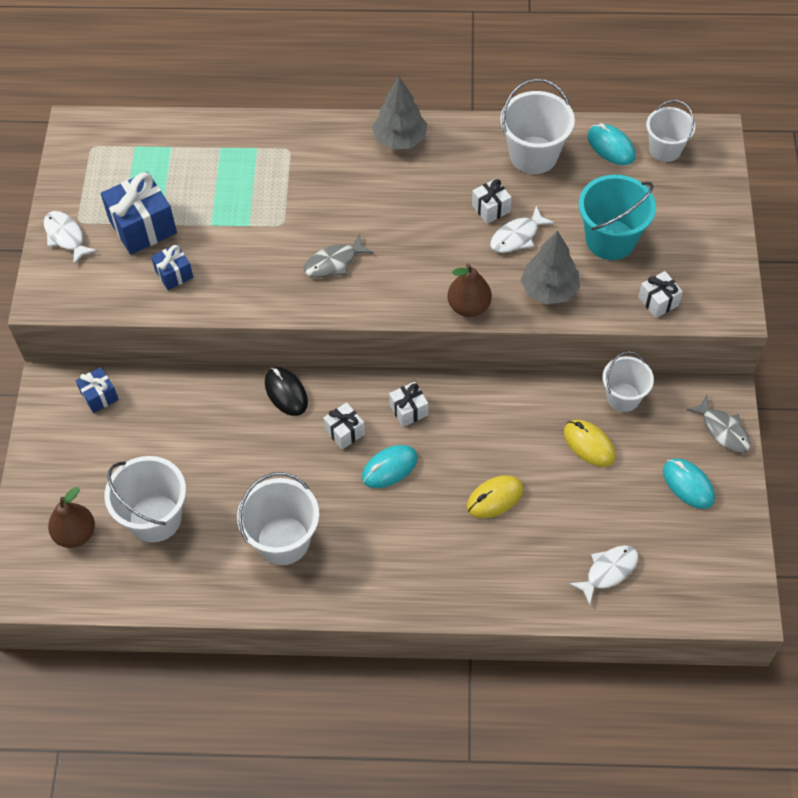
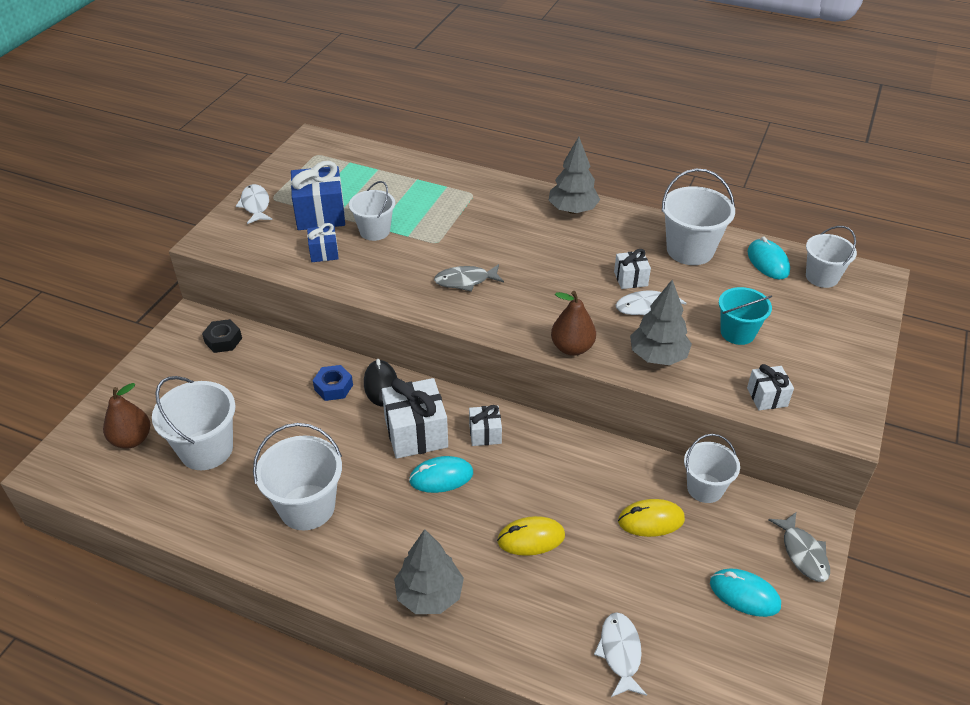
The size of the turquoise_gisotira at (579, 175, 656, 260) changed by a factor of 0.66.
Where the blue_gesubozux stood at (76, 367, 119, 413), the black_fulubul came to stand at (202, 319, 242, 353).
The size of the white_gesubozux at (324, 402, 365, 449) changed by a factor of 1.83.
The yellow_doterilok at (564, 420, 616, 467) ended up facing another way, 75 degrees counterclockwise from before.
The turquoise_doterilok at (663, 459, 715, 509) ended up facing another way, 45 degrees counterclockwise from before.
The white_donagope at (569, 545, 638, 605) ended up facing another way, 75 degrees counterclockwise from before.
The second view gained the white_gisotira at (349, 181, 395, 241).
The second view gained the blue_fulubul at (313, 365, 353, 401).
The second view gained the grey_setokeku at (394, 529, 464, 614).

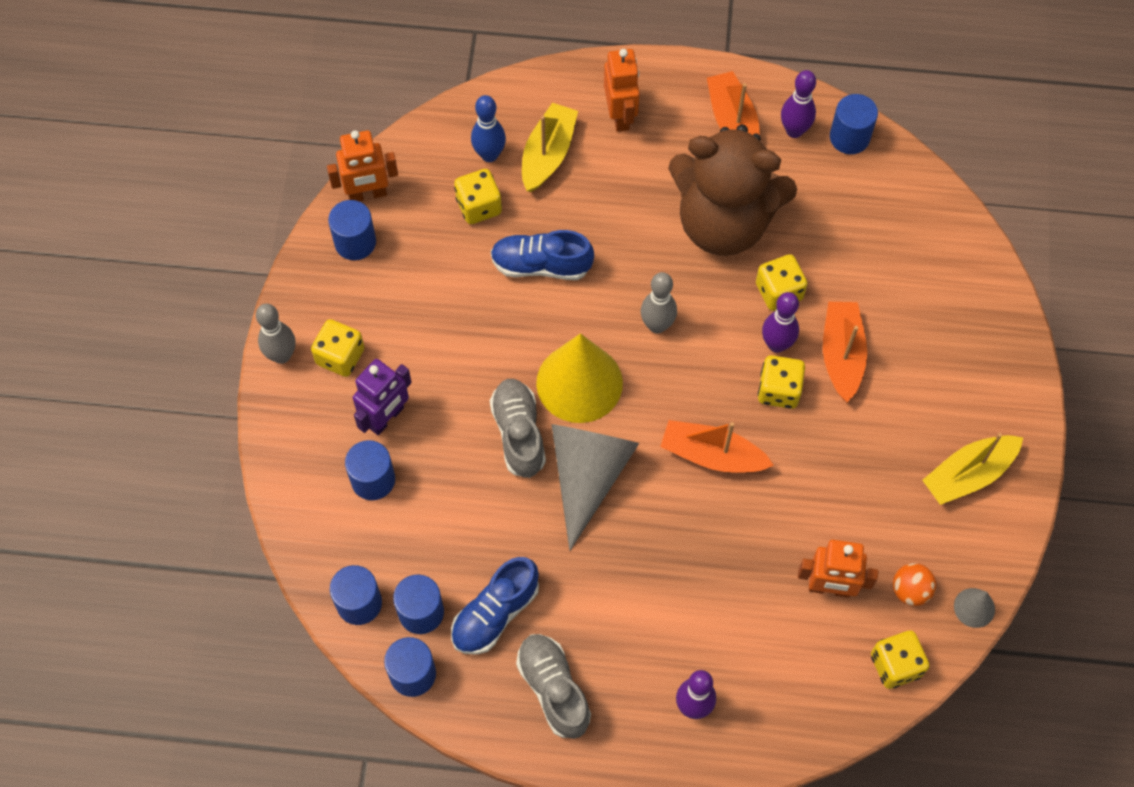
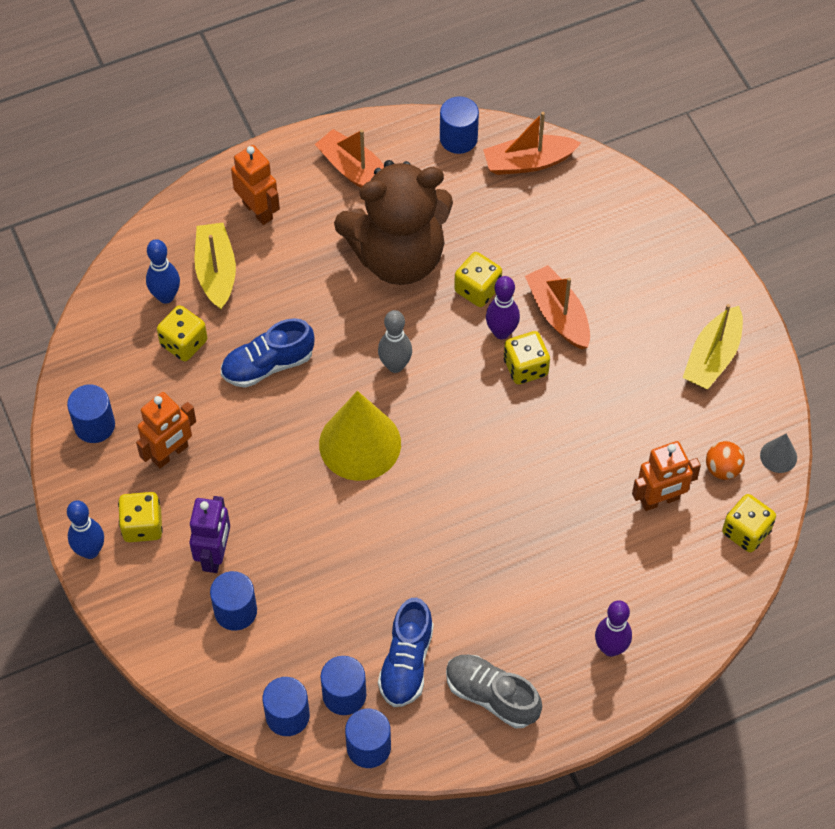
The second view lost the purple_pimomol at (781, 70, 816, 138).
The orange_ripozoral ended up elsewhere, having gone from (327, 130, 398, 201) to (136, 392, 196, 469).
What was the grey_pimomol at (256, 304, 296, 364) turned into the blue_pimomol at (67, 500, 104, 559).
The second view lost the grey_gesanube at (490, 379, 546, 478).
The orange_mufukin ended up elsewhere, having gone from (660, 420, 774, 473) to (483, 112, 581, 175).
The second view lost the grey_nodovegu at (551, 424, 639, 551).

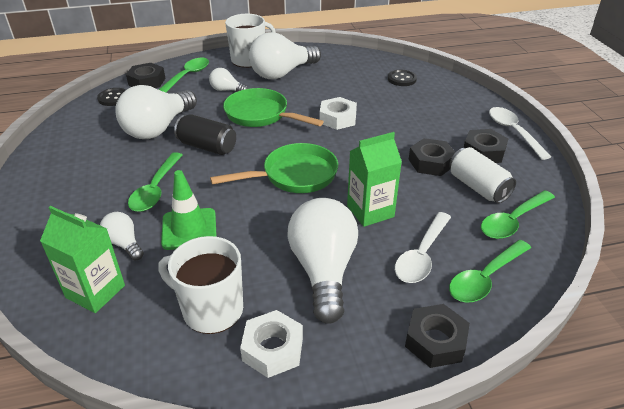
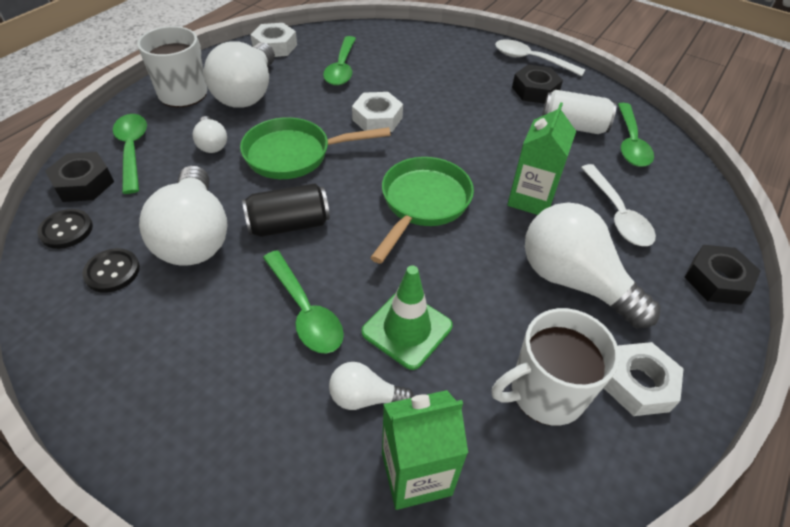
The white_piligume at (209, 68, 248, 91) ended up facing another way, 90 degrees counterclockwise from before.
The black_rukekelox ended up elsewhere, having gone from (388, 70, 417, 86) to (82, 248, 140, 293).
The second view lost the black_fulubul at (408, 138, 456, 176).
The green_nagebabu ended up elsewhere, having gone from (449, 240, 531, 303) to (323, 36, 356, 86).
The second view gained the white_fulubul at (250, 23, 297, 57).

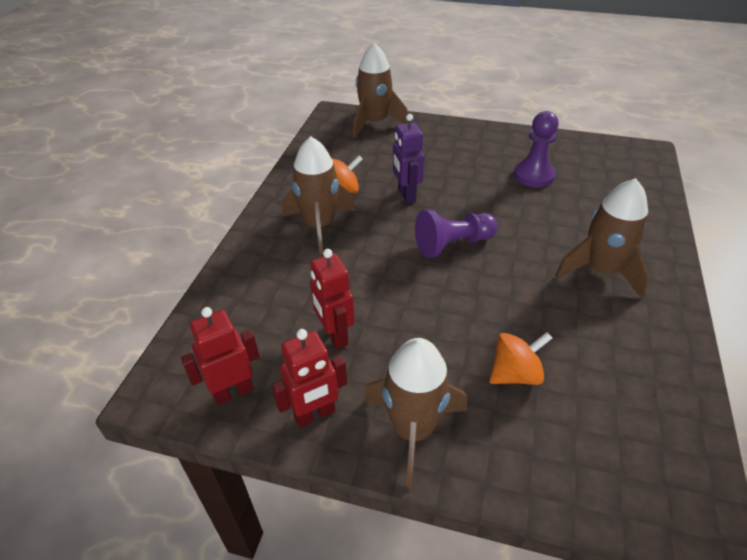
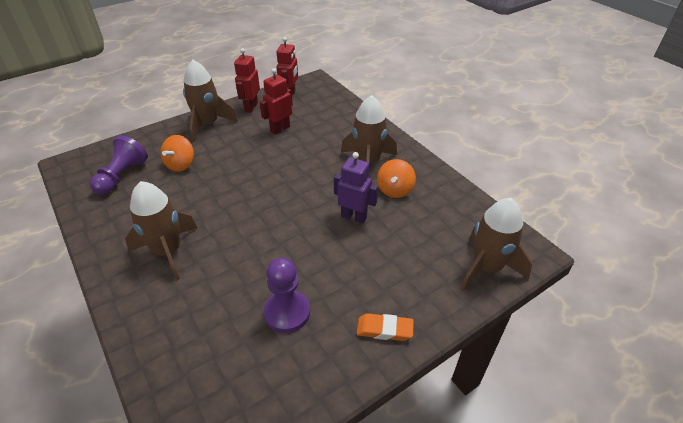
The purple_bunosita ended up elsewhere, having gone from (415, 209, 498, 258) to (90, 135, 148, 195).
The red_ripozoral at (310, 249, 355, 349) ended up facing another way, 60 degrees counterclockwise from before.
The second view gained the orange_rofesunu at (357, 313, 414, 341).

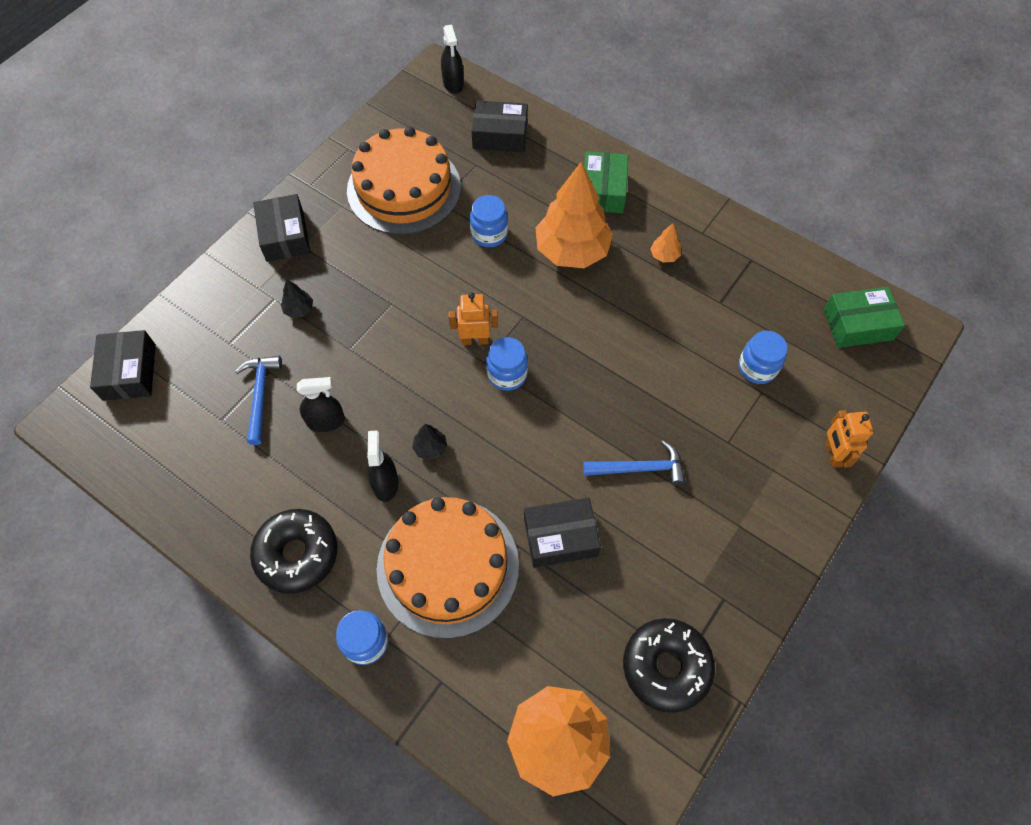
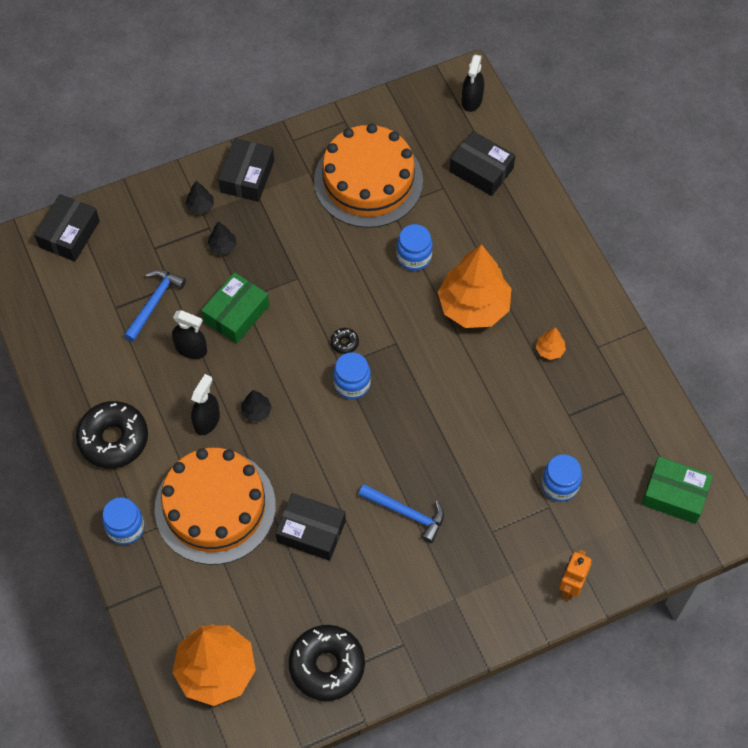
The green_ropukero ended up elsewhere, having gone from (584, 151, 628, 213) to (201, 272, 269, 344).
Where the orange_ripozoral stood at (448, 292, 498, 345), the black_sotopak came to stand at (331, 328, 359, 354).
The second view gained the black_setokeku at (185, 181, 214, 214).

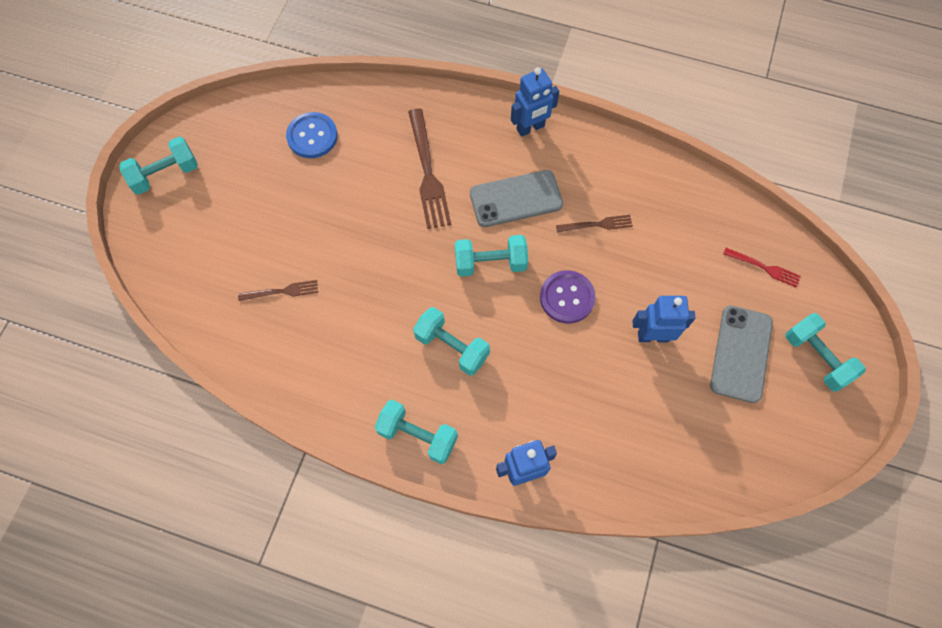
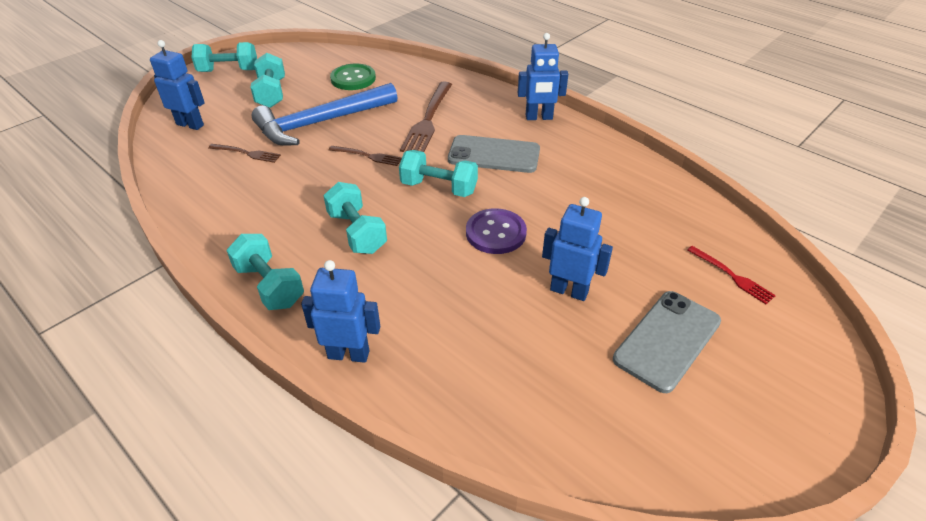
What was the blue_rukekelox at (286, 112, 338, 158) turned into the green_rukekelox at (330, 63, 376, 90).
The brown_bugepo ended up elsewhere, having gone from (556, 215, 633, 233) to (329, 146, 402, 166).
The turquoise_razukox ended up elsewhere, having gone from (785, 313, 866, 392) to (250, 53, 285, 108).
The second view gained the blue_ripozoral at (150, 40, 205, 130).
The second view gained the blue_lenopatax at (251, 83, 397, 145).

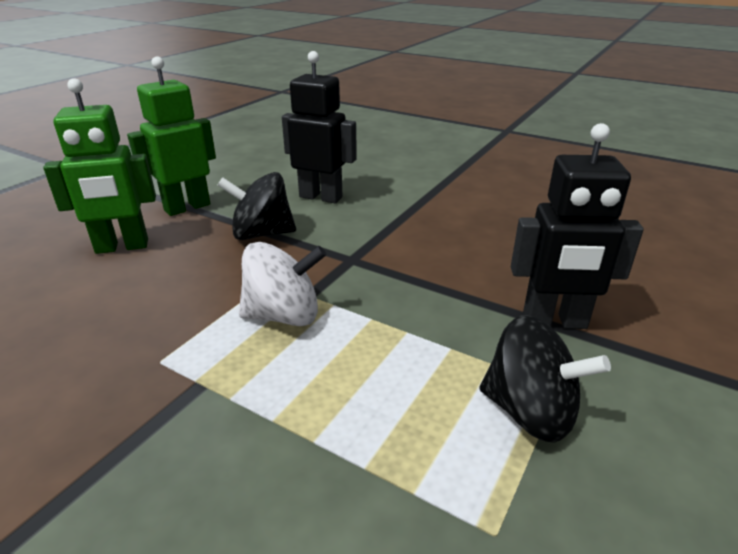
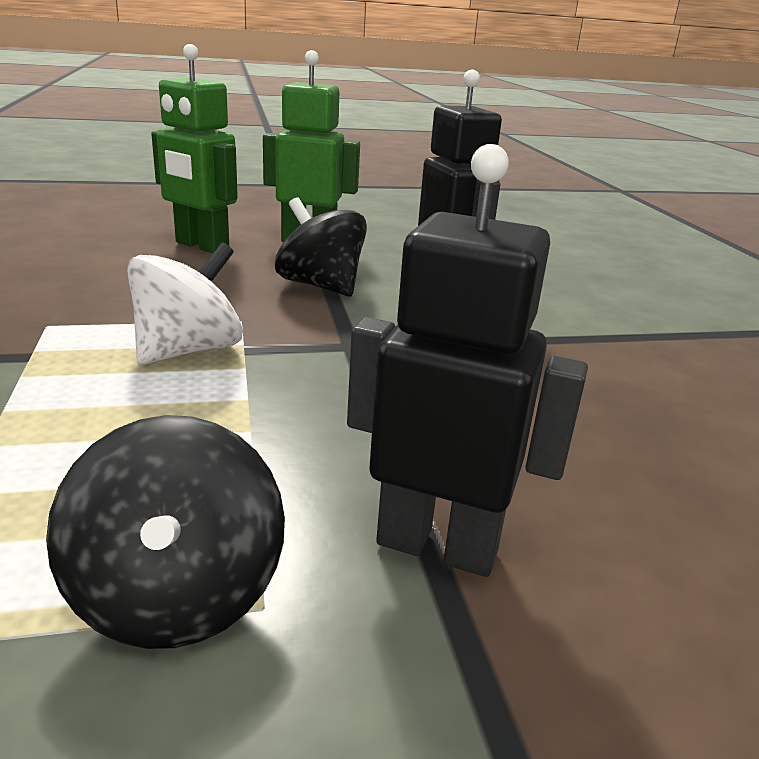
The black_ripozoral at (511, 123, 644, 329) ended up facing another way, 150 degrees clockwise from before.
The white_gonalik at (239, 242, 326, 326) ended up facing another way, 90 degrees counterclockwise from before.

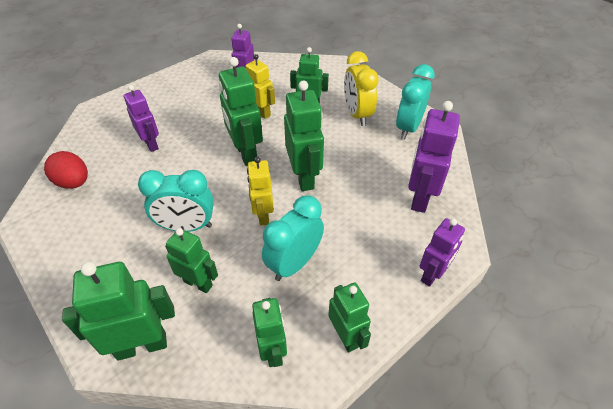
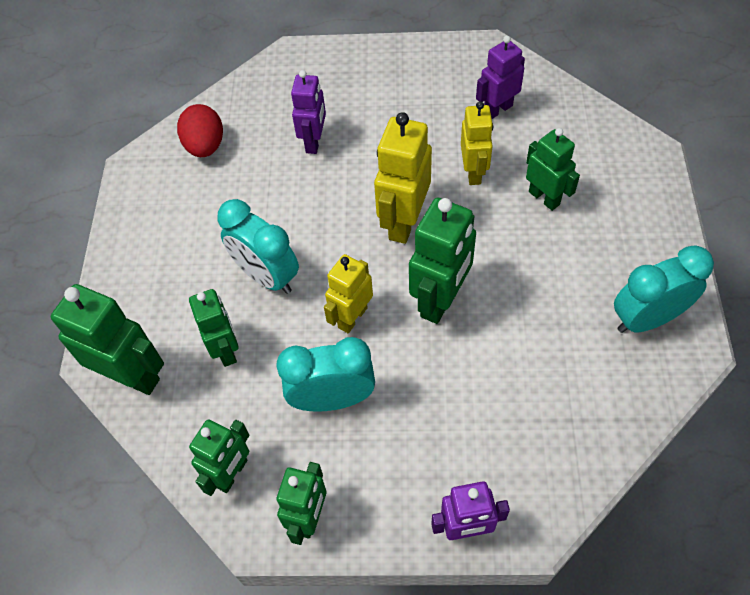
The second view lost the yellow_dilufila at (344, 51, 379, 126).
What was the green_ripozoral at (219, 57, 263, 166) turned into the yellow_ripozoral at (374, 112, 432, 244).
The second view lost the purple_ripozoral at (408, 101, 460, 213).

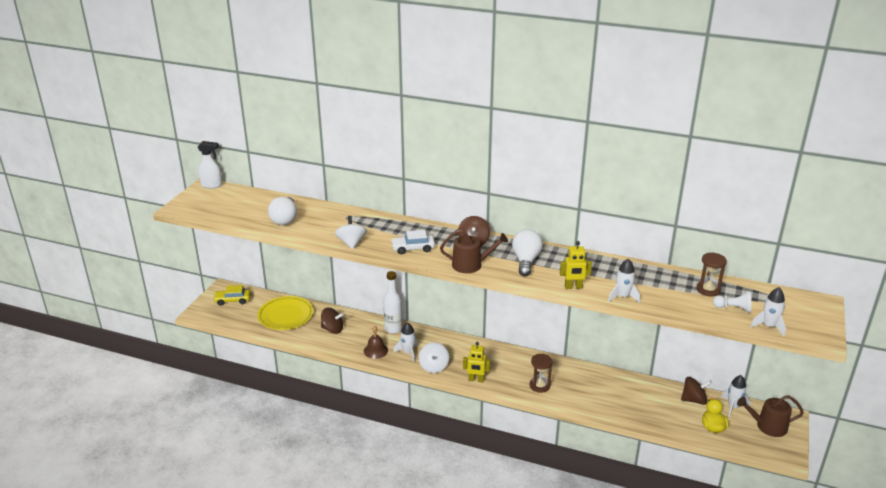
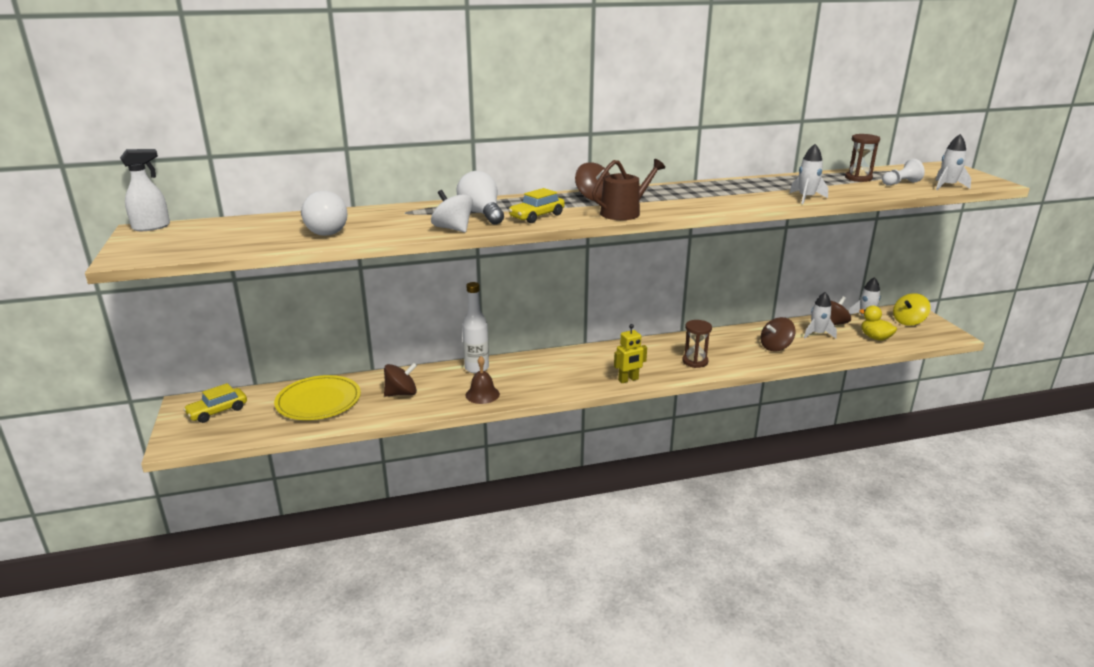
The white_piligume ended up elsewhere, having gone from (512, 229, 543, 276) to (456, 171, 504, 225).
What was the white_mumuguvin at (391, 230, 435, 254) turned into the yellow_mumuguvin at (508, 188, 565, 223).
The second view lost the yellow_ripozoral at (560, 241, 592, 289).
The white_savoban ended up elsewhere, having gone from (393, 322, 418, 362) to (804, 292, 837, 338).
The second view lost the white_gonalik at (419, 342, 449, 373).
Where the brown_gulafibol stood at (737, 395, 804, 437), the yellow_gonalik came to stand at (893, 293, 931, 326).
The second view gained the brown_gonalik at (761, 317, 796, 352).

